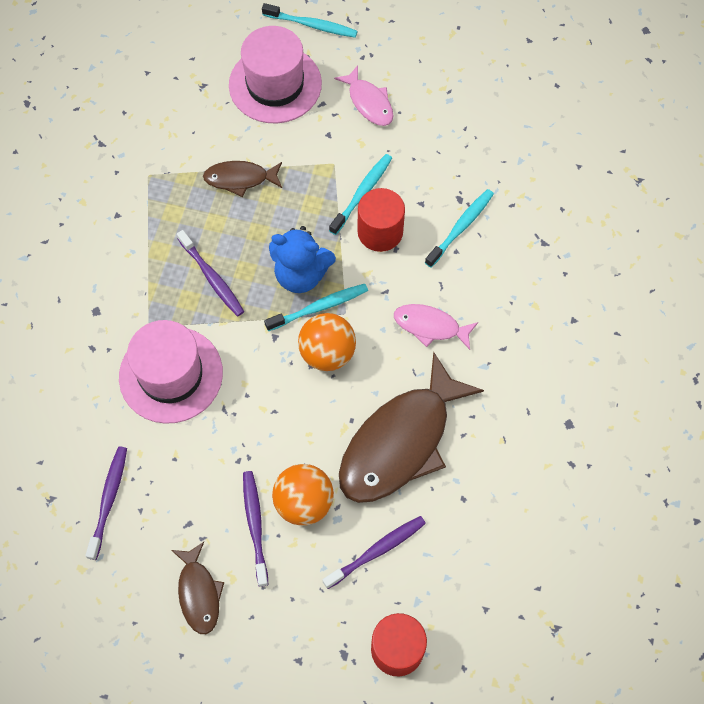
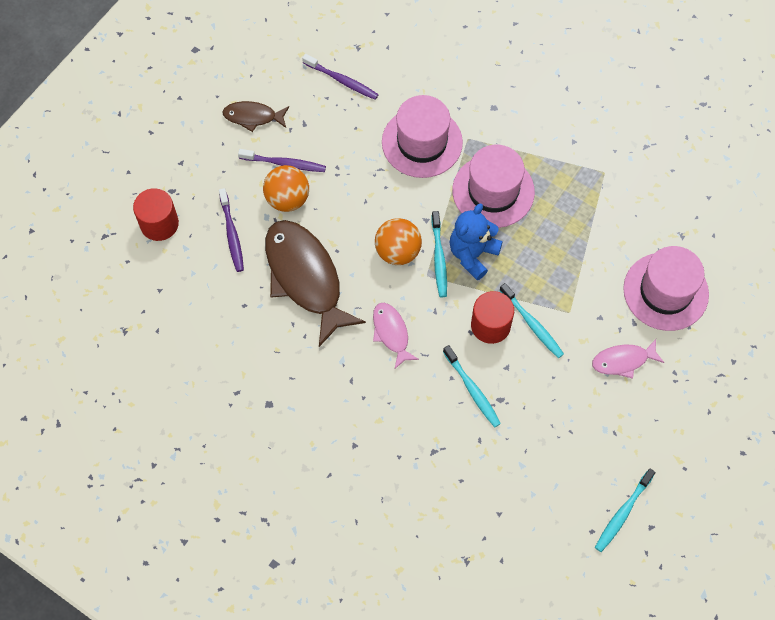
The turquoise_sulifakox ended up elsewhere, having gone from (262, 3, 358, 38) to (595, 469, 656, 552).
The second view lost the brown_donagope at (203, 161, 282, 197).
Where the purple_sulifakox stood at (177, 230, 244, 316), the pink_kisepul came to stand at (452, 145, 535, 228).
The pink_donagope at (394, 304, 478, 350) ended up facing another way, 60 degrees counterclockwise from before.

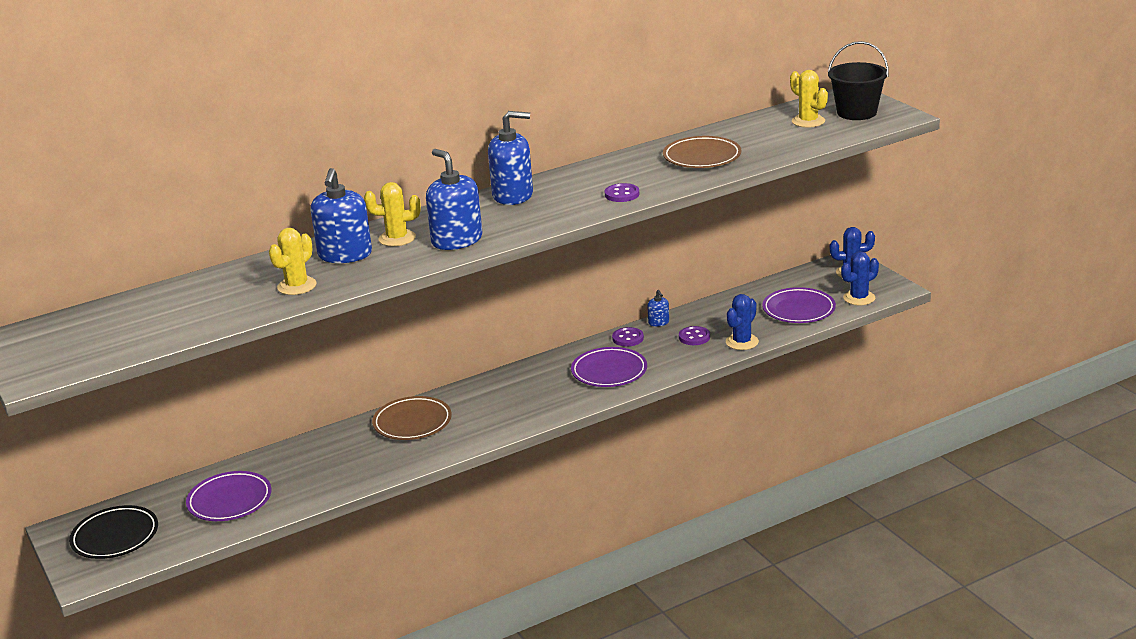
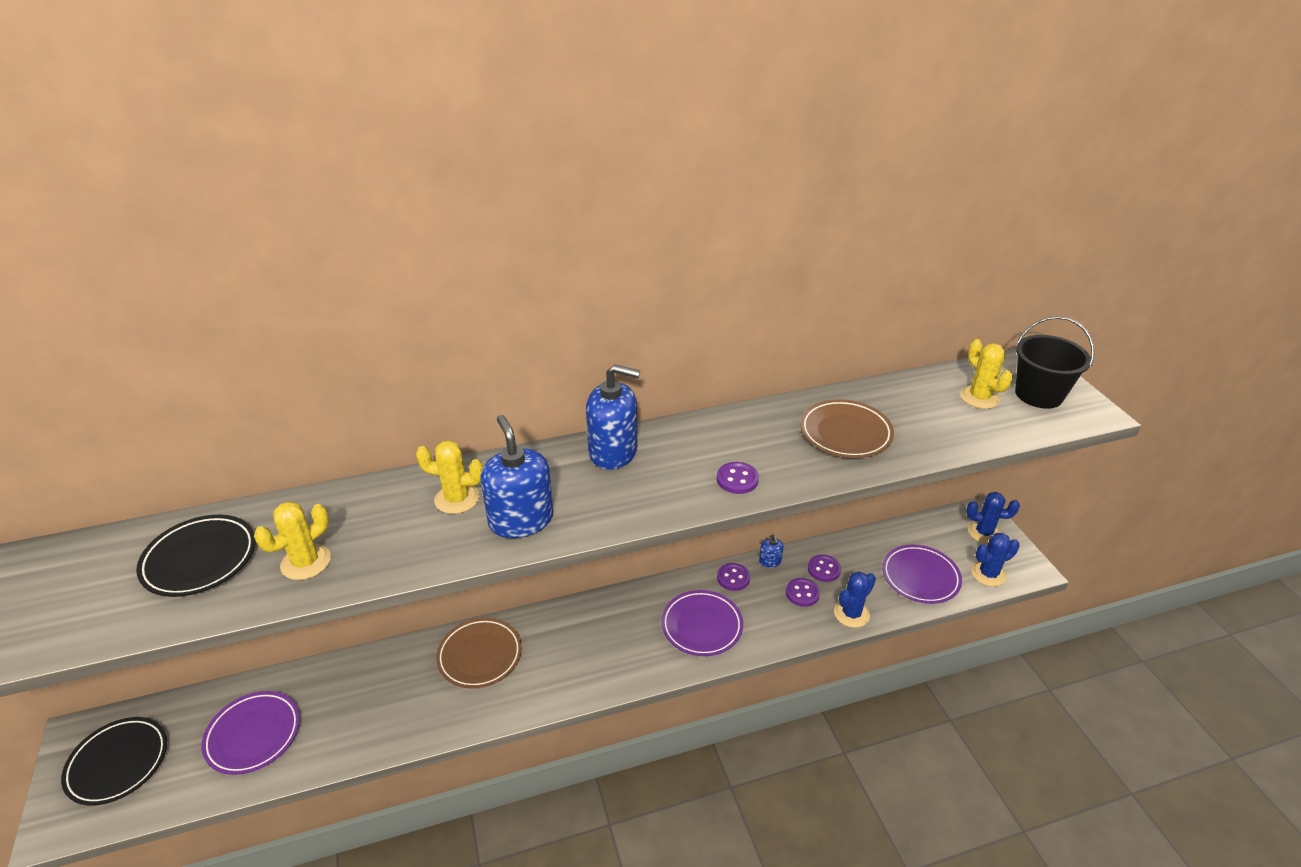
The second view lost the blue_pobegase at (311, 168, 372, 263).
The second view gained the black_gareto at (136, 515, 256, 597).
The second view gained the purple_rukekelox at (808, 555, 841, 582).

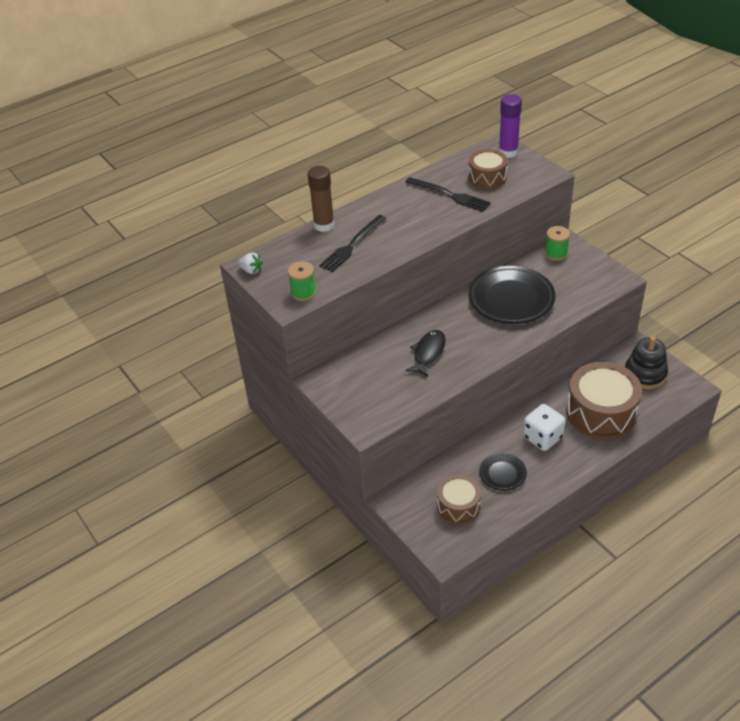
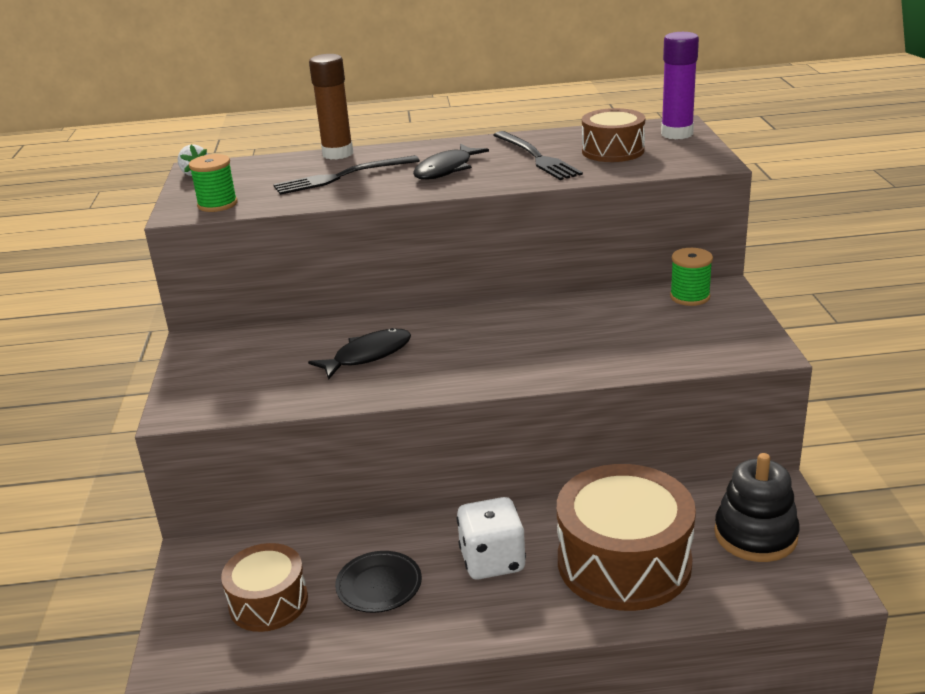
The second view lost the black_gareto at (468, 266, 556, 324).
The second view gained the black_donagope at (413, 144, 489, 180).

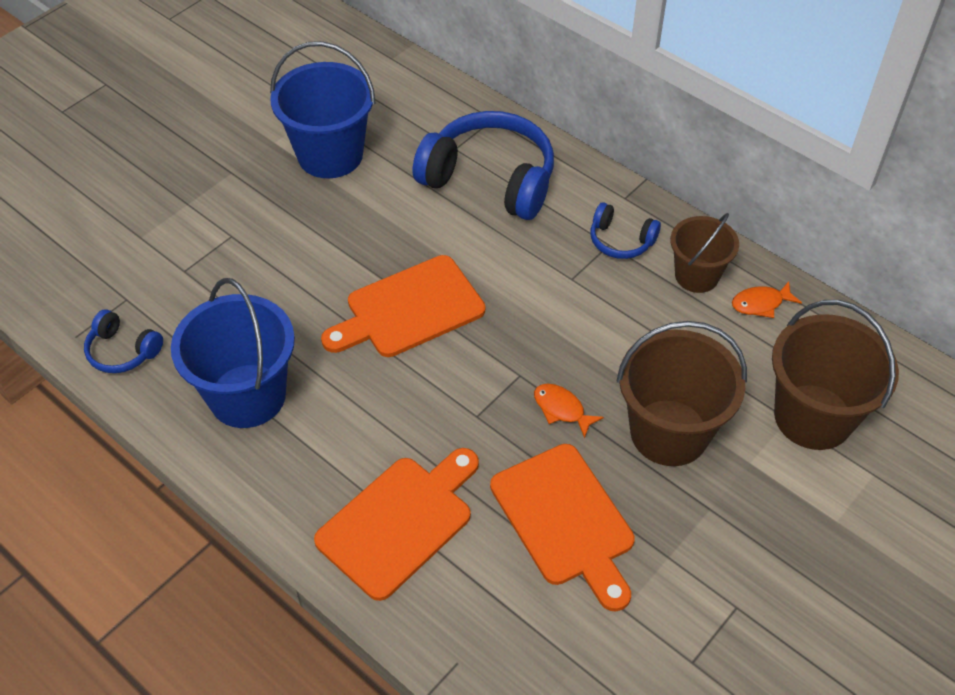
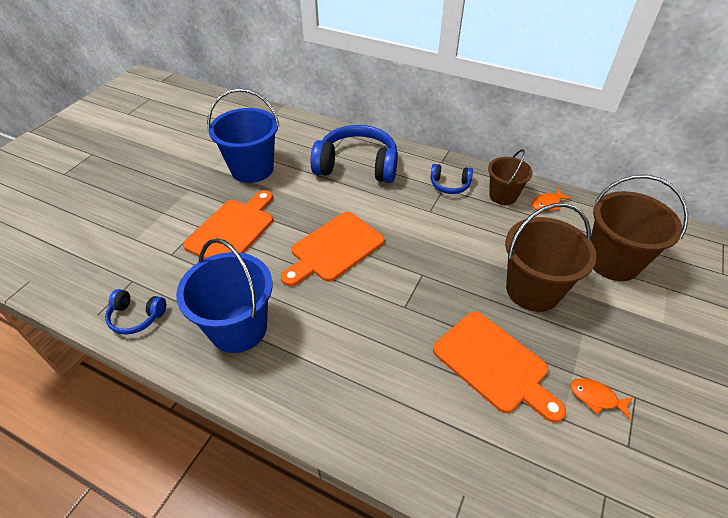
The orange_donagope ended up elsewhere, having gone from (534, 384, 604, 438) to (570, 378, 633, 420).
The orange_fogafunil ended up elsewhere, having gone from (314, 448, 479, 601) to (183, 190, 273, 259).

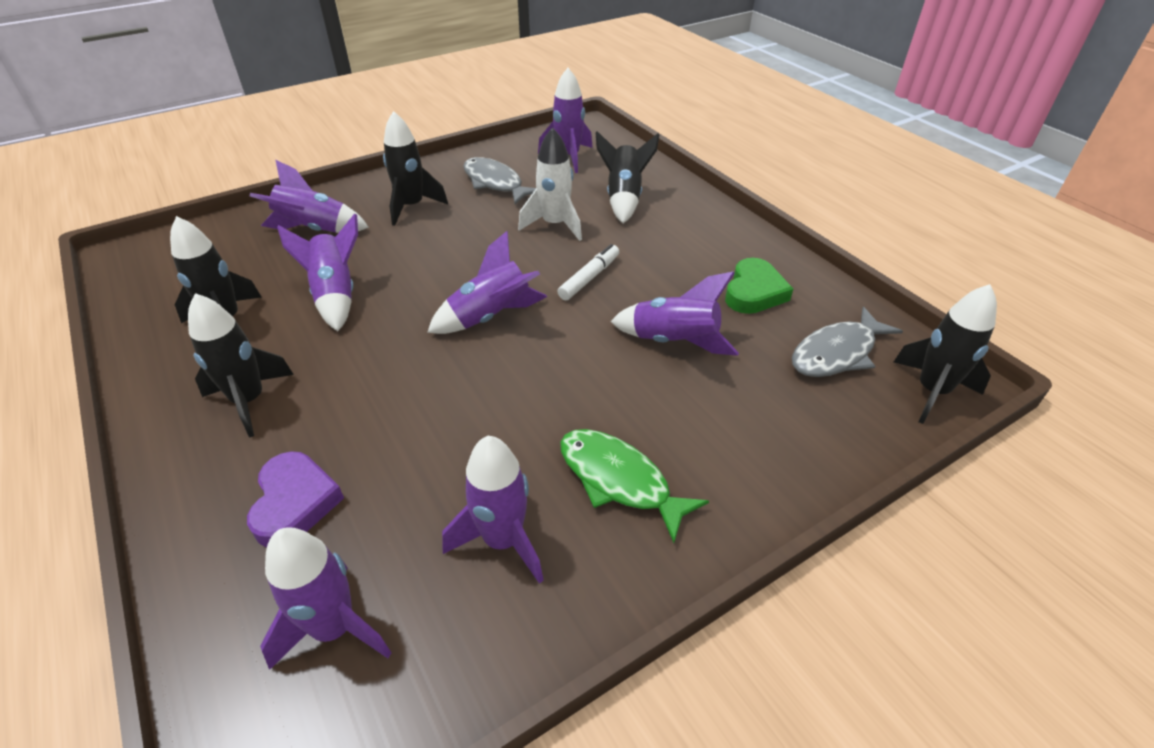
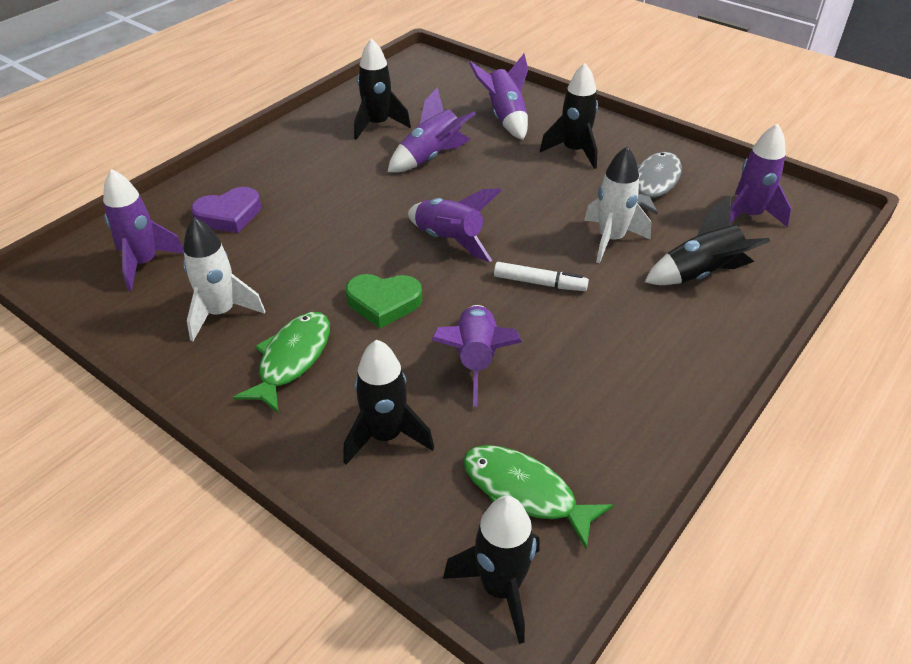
The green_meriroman ended up elsewhere, having gone from (725, 258, 793, 314) to (345, 274, 422, 328).
The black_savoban ended up elsewhere, having gone from (188, 293, 294, 438) to (343, 339, 434, 465).
What was the grey_donagope at (792, 307, 903, 377) turned into the green_donagope at (463, 445, 613, 549).
What was the purple_savoban at (442, 436, 544, 584) turned into the white_savoban at (183, 217, 265, 341).

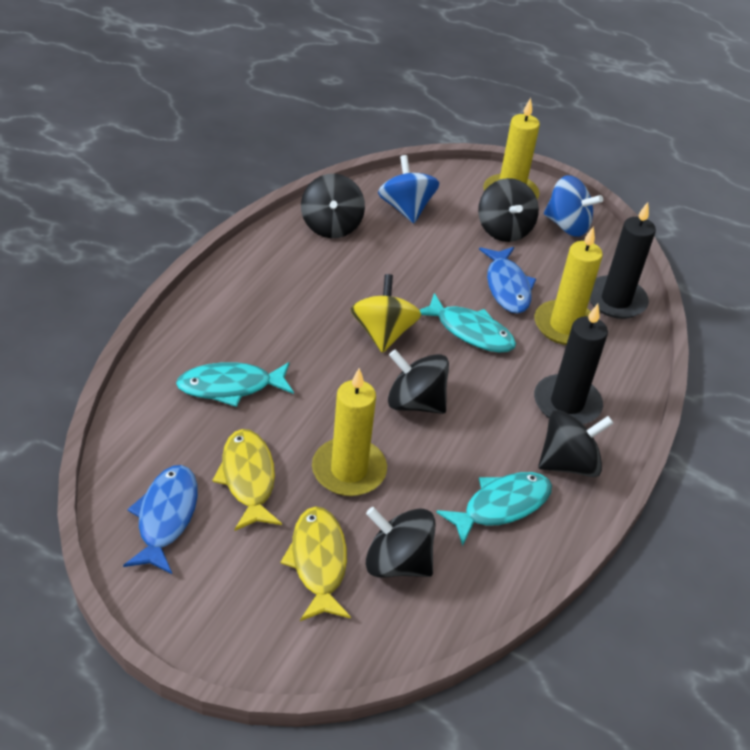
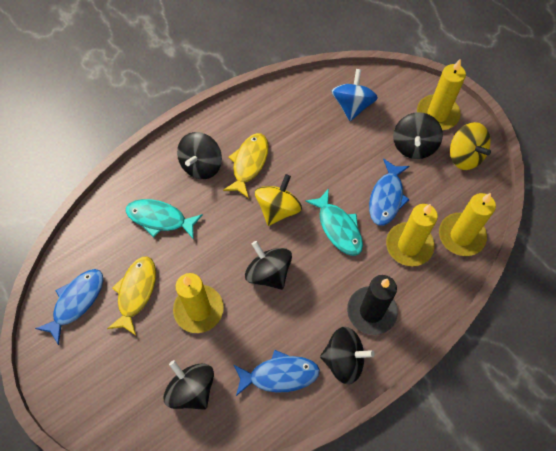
The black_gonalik ended up elsewhere, having gone from (301, 174, 365, 238) to (177, 132, 222, 179).
What was the blue_gonalik at (544, 175, 603, 237) turned into the yellow_gonalik at (450, 122, 491, 170).
What was the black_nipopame at (590, 202, 656, 319) turned into the yellow_nipopame at (439, 193, 496, 256).
What was the turquoise_donagope at (436, 472, 552, 546) turned into the blue_donagope at (233, 350, 320, 396).
The yellow_donagope ended up elsewhere, having gone from (281, 506, 351, 621) to (223, 133, 269, 198).

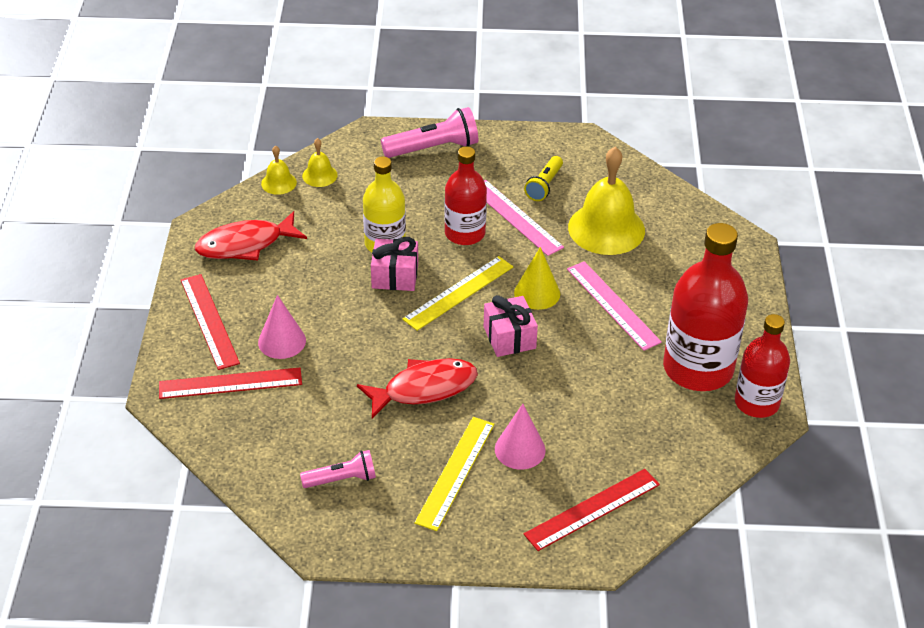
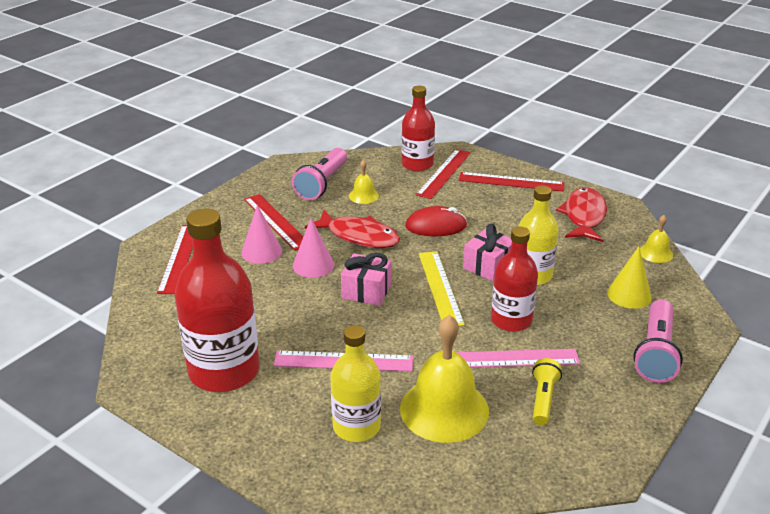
The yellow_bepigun ended up elsewhere, having gone from (302, 138, 338, 187) to (349, 159, 379, 204).
The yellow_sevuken at (524, 156, 563, 201) ended up facing another way, 45 degrees clockwise from before.
The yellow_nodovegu ended up elsewhere, having gone from (514, 247, 560, 310) to (607, 246, 652, 309).
The pink_nodovegu ended up elsewhere, having gone from (258, 295, 306, 359) to (293, 218, 334, 278).
The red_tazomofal ended up elsewhere, having gone from (735, 314, 790, 418) to (401, 86, 435, 172).
The red_donagope at (357, 358, 478, 419) ended up facing another way, 75 degrees counterclockwise from before.
What was the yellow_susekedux at (414, 417, 494, 531) turned into the red_susekedux at (244, 194, 304, 251).
The size of the pink_sevuken at (300, 450, 376, 488) changed by a factor of 1.60.
The second view gained the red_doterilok at (405, 206, 467, 236).
The second view gained the yellow_tazomofal at (330, 325, 381, 442).

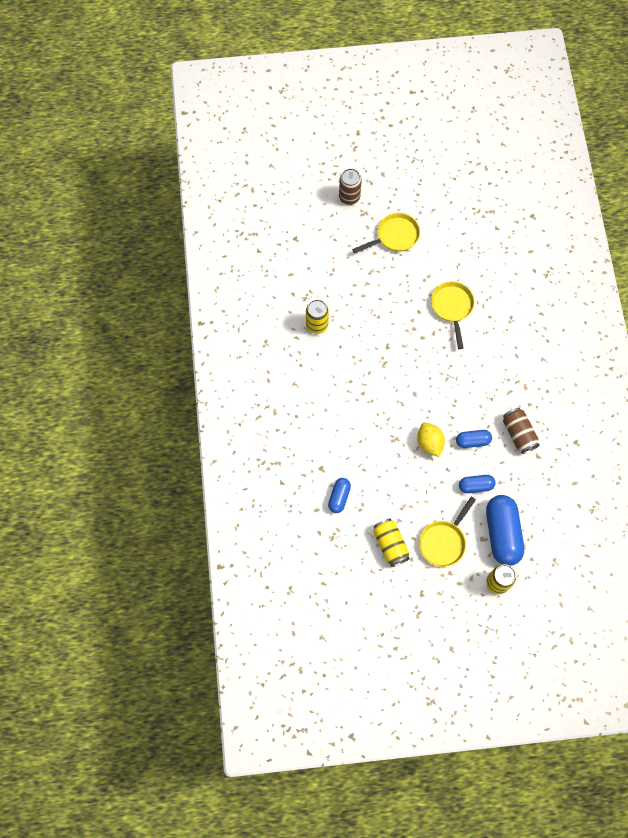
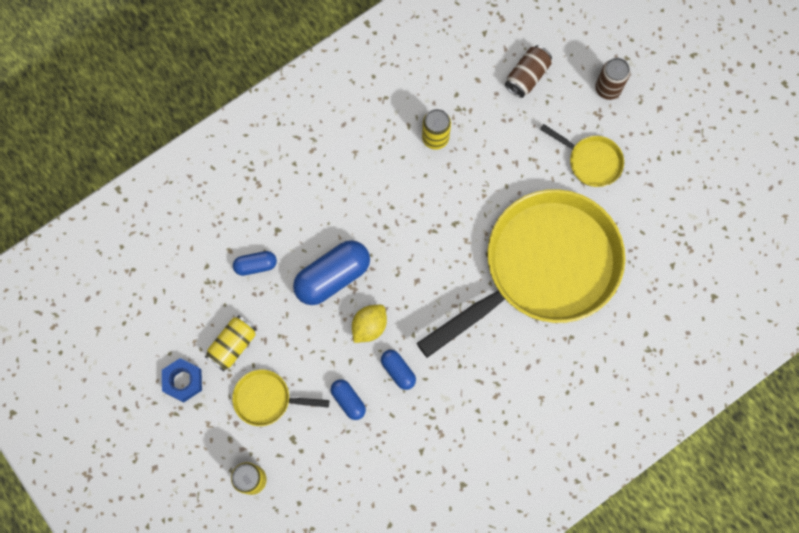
The size of the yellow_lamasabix at (431, 281, 475, 349) changed by a factor of 2.46.
The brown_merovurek ended up elsewhere, having gone from (503, 408, 540, 454) to (505, 45, 552, 98).
The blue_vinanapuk ended up elsewhere, having gone from (486, 495, 524, 566) to (293, 240, 370, 305).
The second view gained the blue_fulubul at (162, 358, 202, 402).

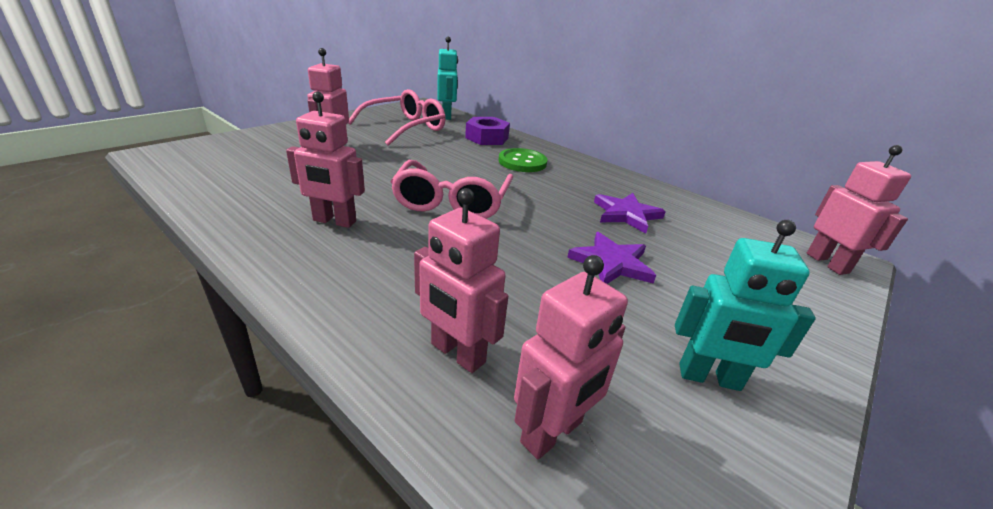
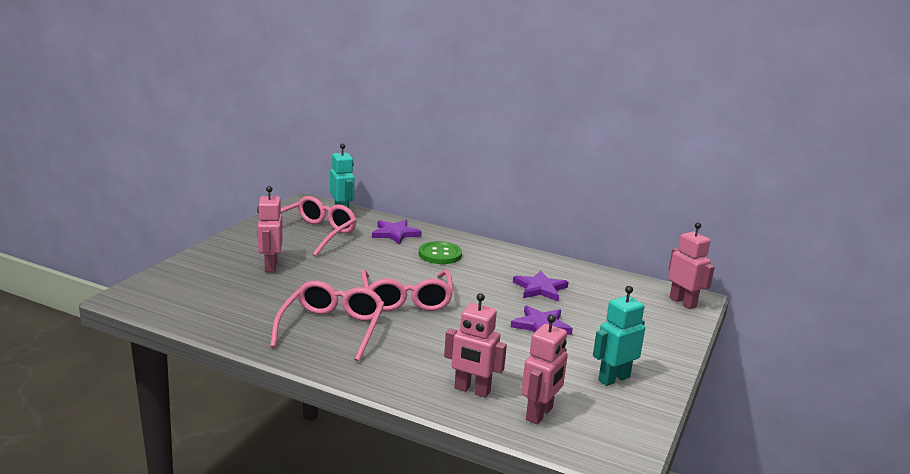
Where the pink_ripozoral stood at (286, 91, 365, 228), the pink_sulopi came to stand at (270, 281, 385, 361).
Where the purple_fulubul stood at (465, 117, 510, 145), the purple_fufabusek came to stand at (372, 220, 422, 245).
The turquoise_ripozoral at (675, 220, 816, 391) ended up facing another way, 150 degrees clockwise from before.

